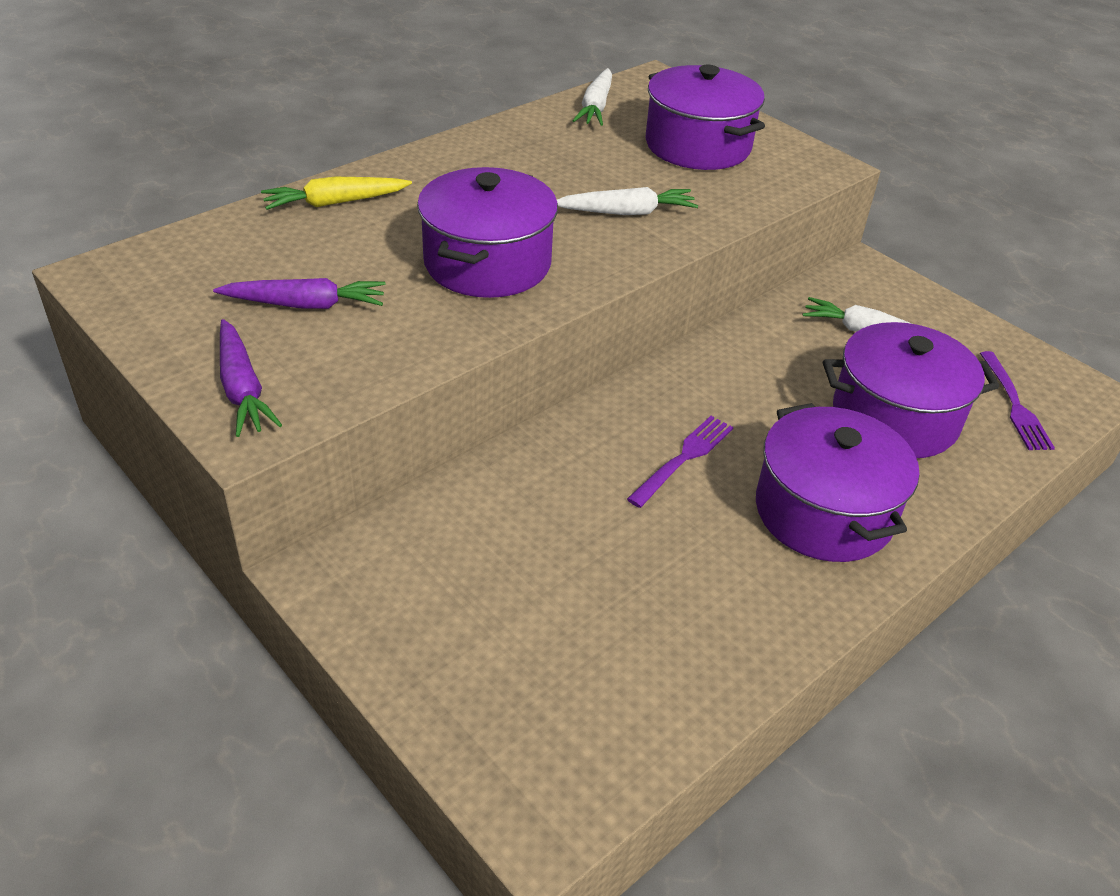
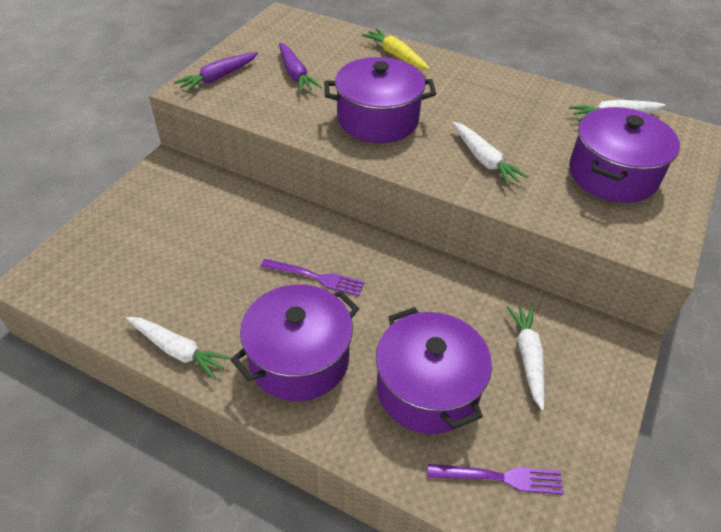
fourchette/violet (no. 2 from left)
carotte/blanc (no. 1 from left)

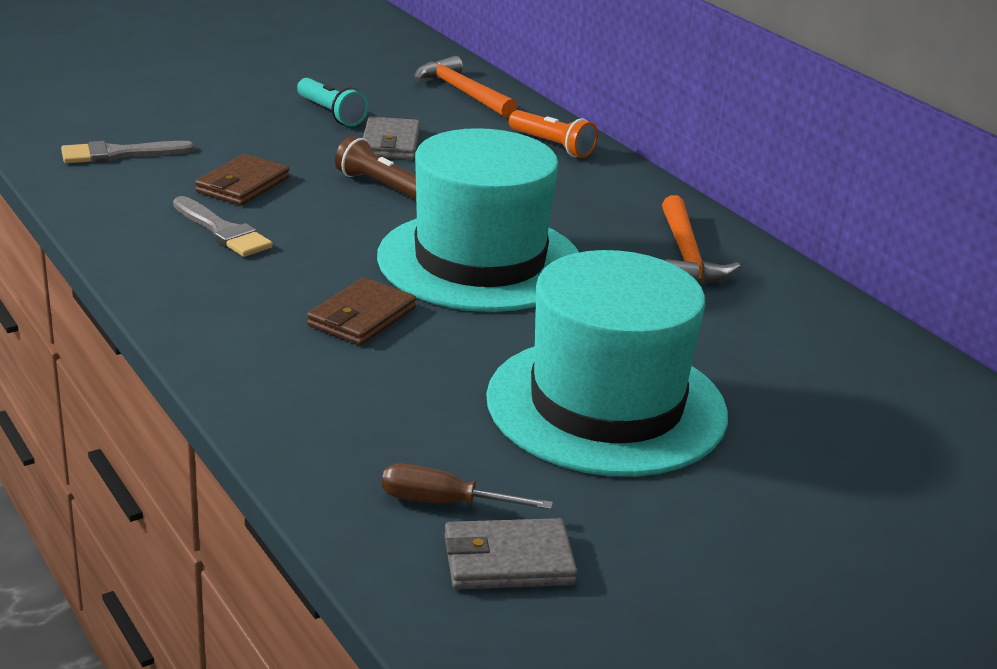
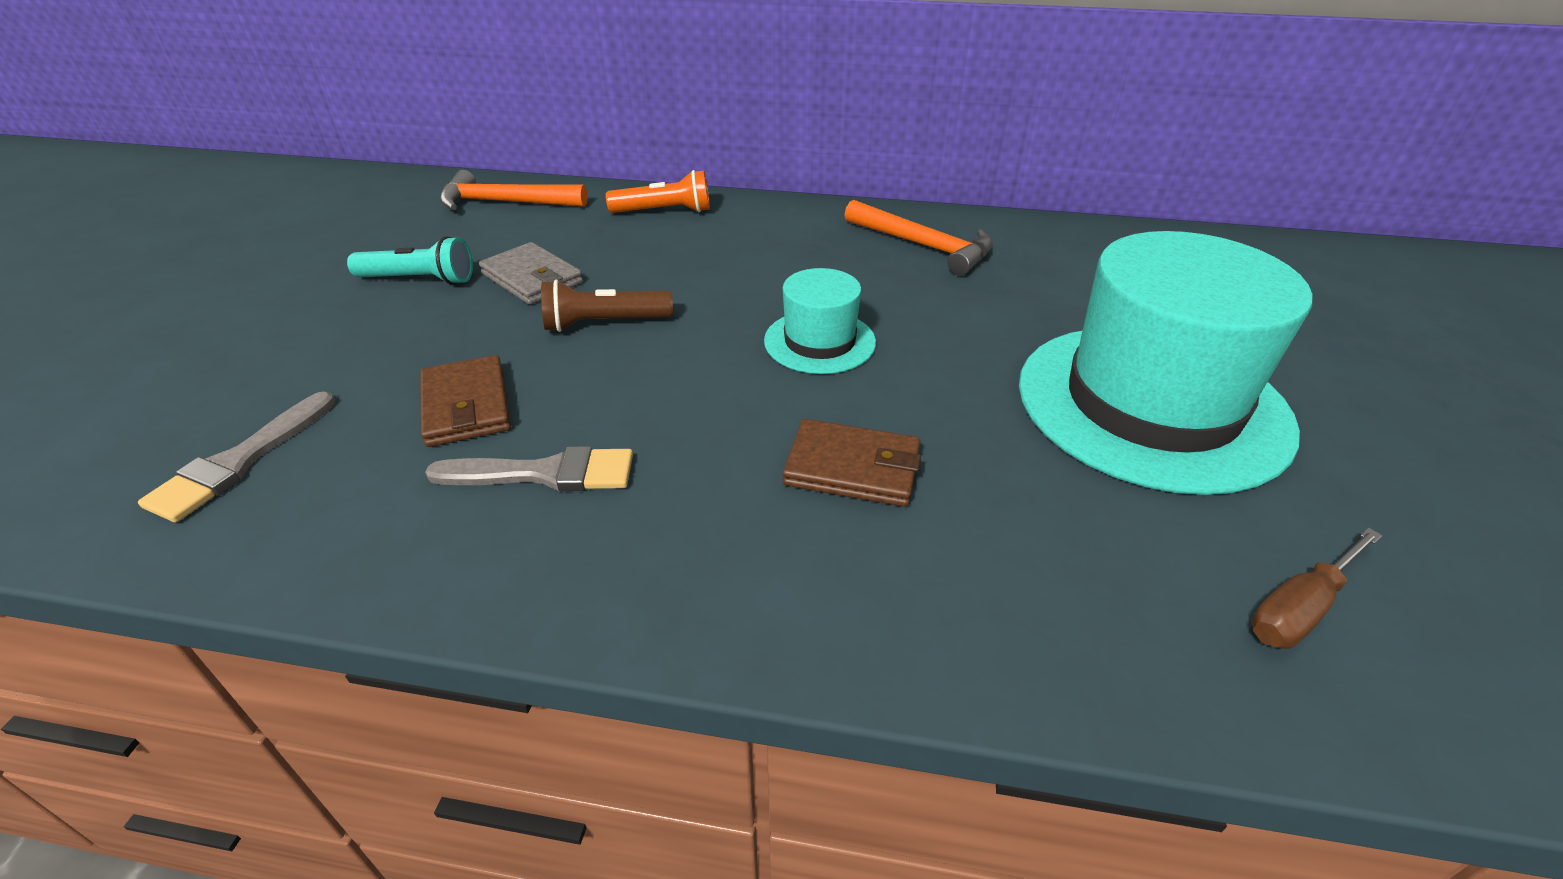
portefeuille/marron (no. 2 from left)
chapeau/turquoise (no. 1 from left)
portefeuille/gris (no. 2 from left in the first image)

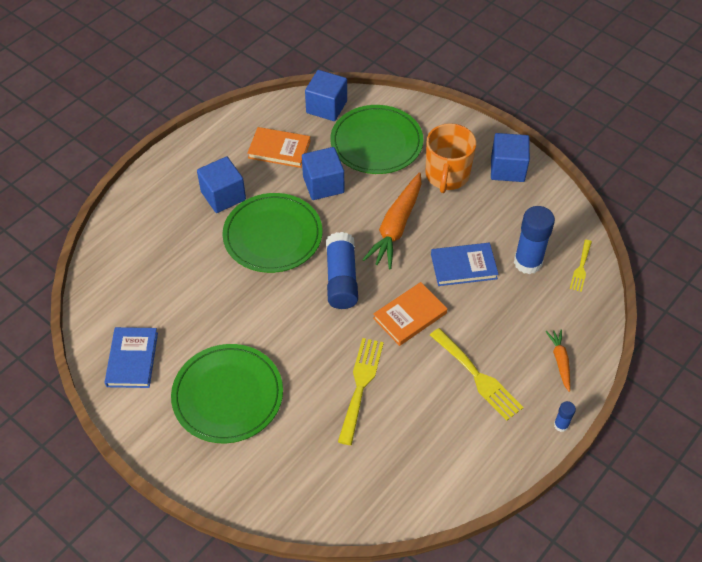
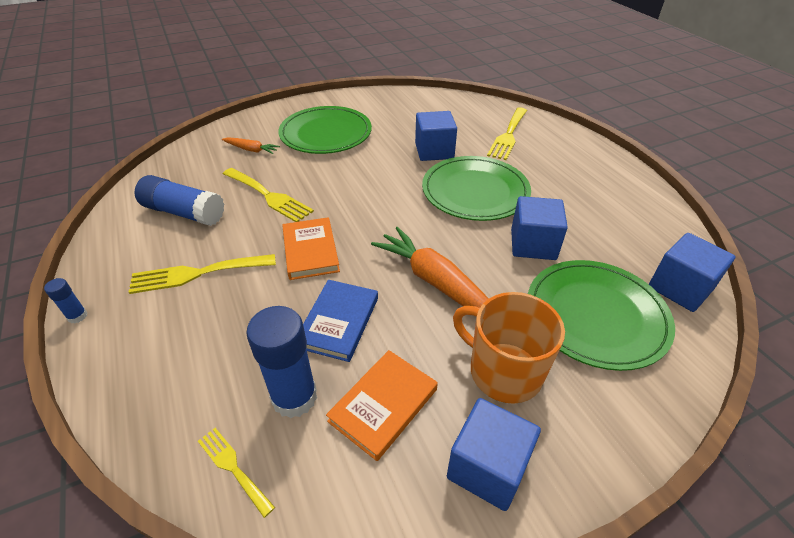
livre/bleu (no. 1 from left in the first image)
cube/bleu (no. 1 from left)
livre/orange (no. 2 from left)
bâton de colle/bleu (no. 2 from left)
carotte/orange (no. 1 from left)
fourchette/jaune (no. 4 from left)

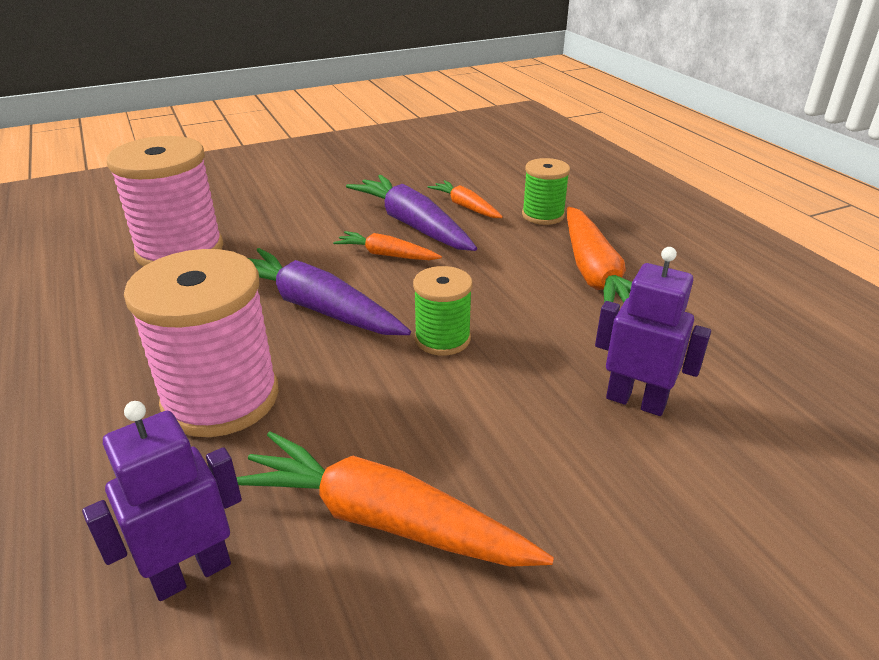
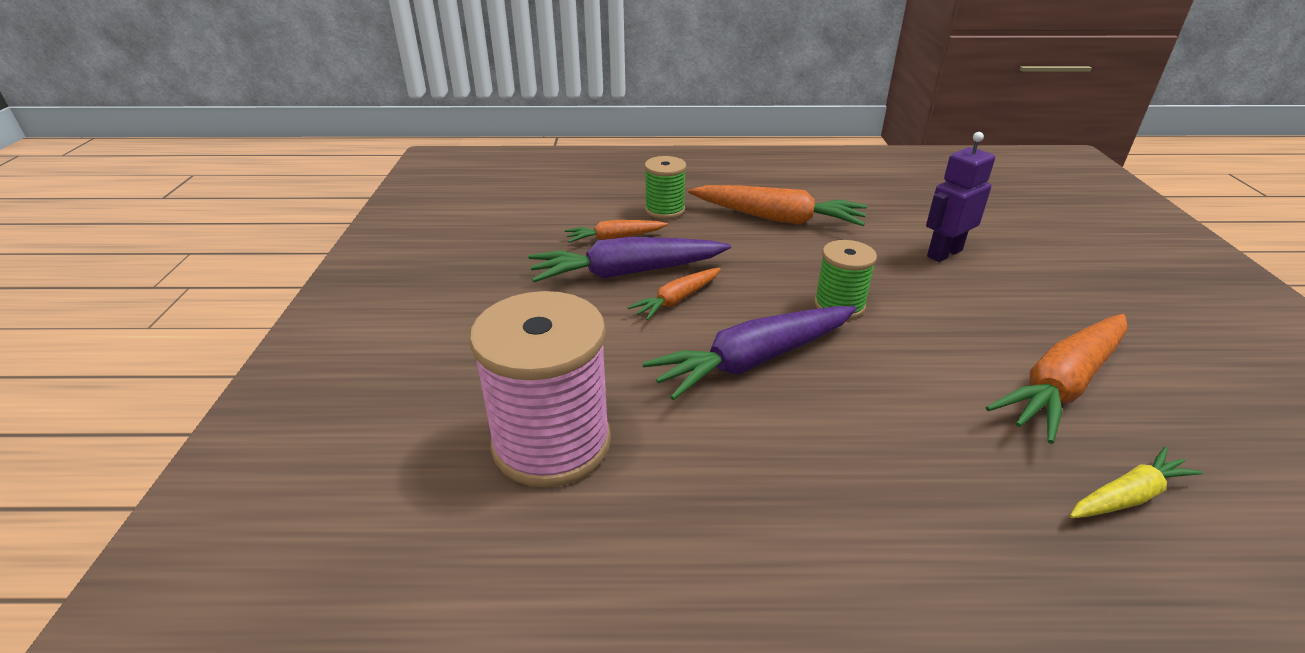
carotte/jaune
bobine/rose (no. 2 from left in the first image)

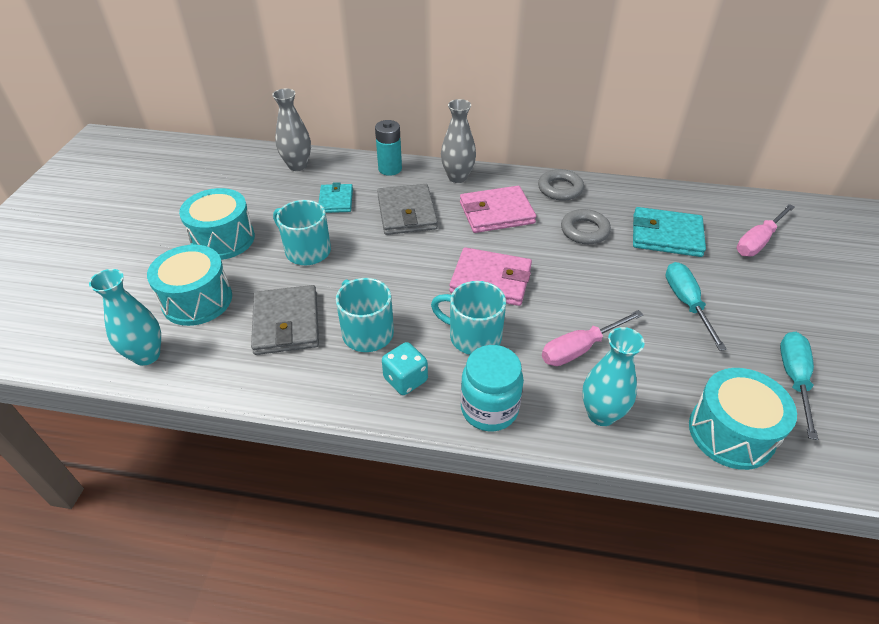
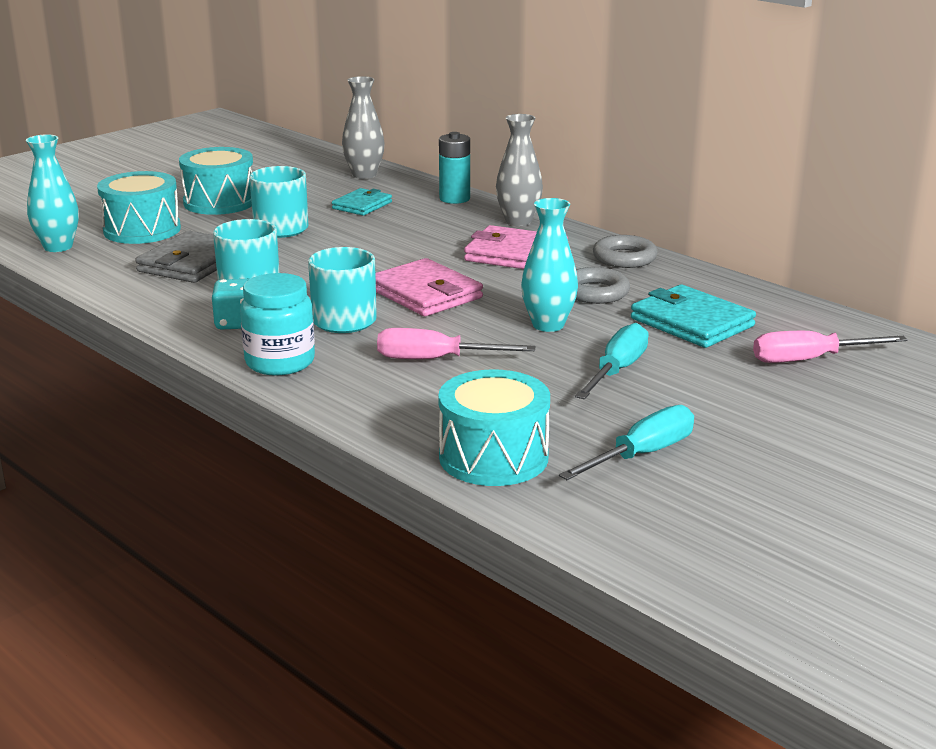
portefeuille/gris (no. 2 from left in the first image)
vase/turquoise (no. 2 from left)

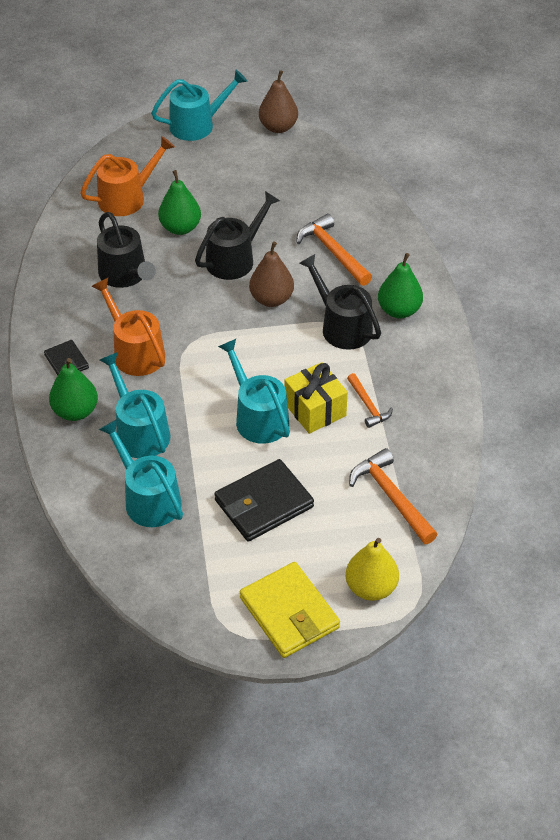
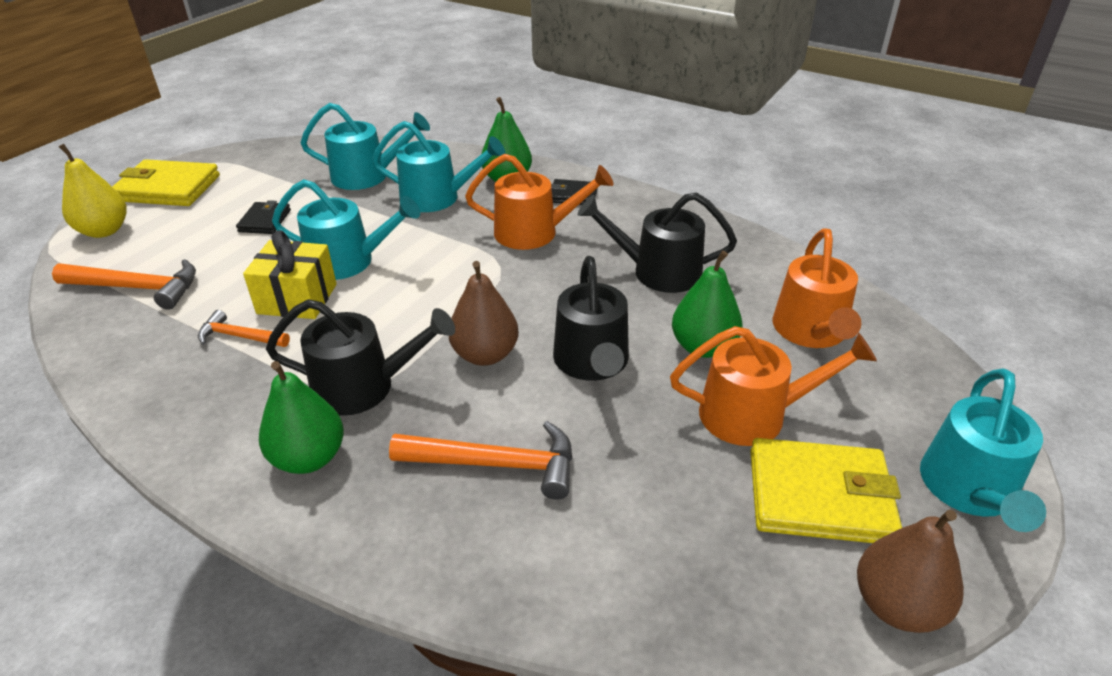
portefeuille/noir (no. 1 from left)
arrosoir/orange (no. 2 from left)
portefeuille/jaune (no. 2 from left)

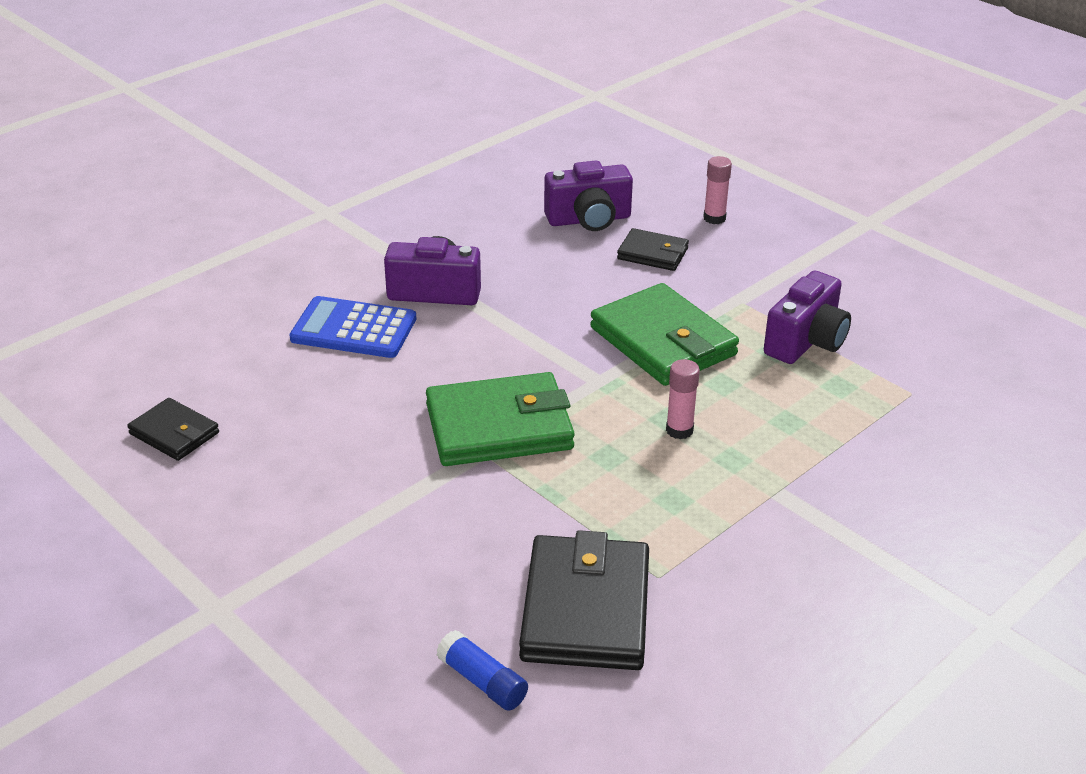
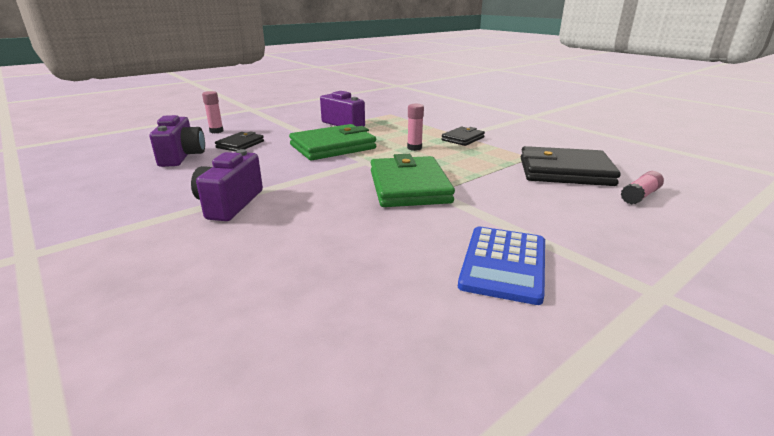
portefeuille/noir (no. 2 from left)
calculatrice/bleu
bâton de colle/rose (no. 3 from left)

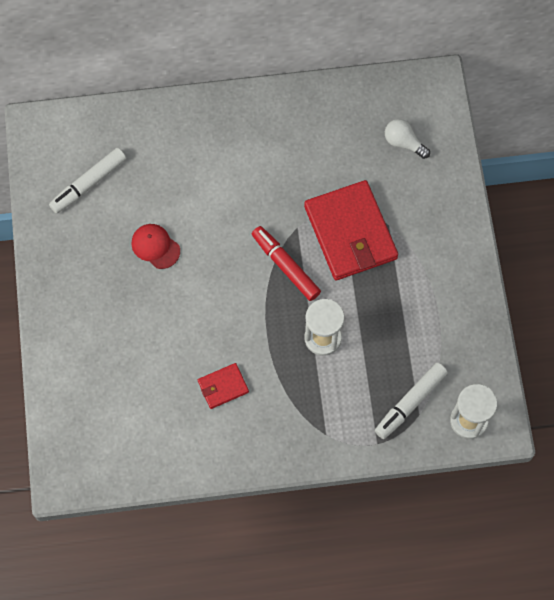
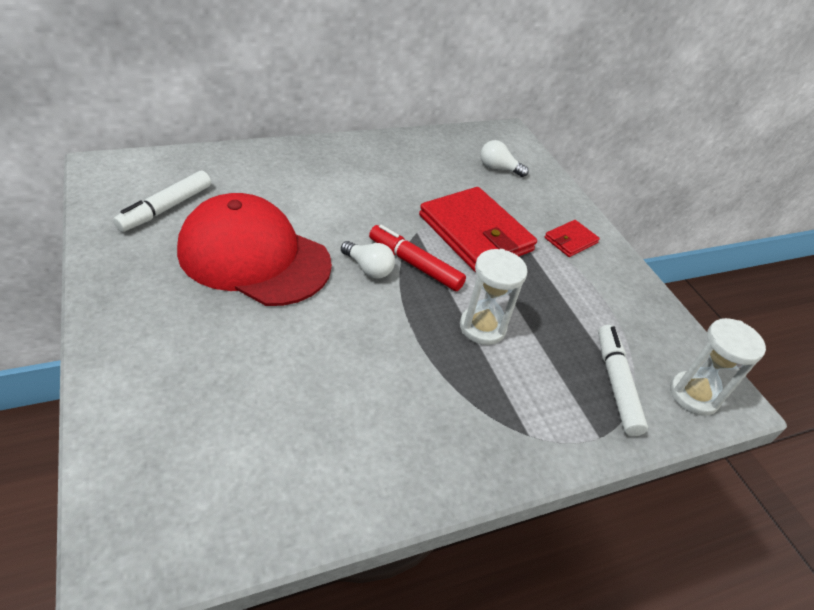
casquette/rouge
portefeuille/rouge (no. 2 from left)
feutre/blanc (no. 2 from left)
ampoule/blanc (no. 1 from left)

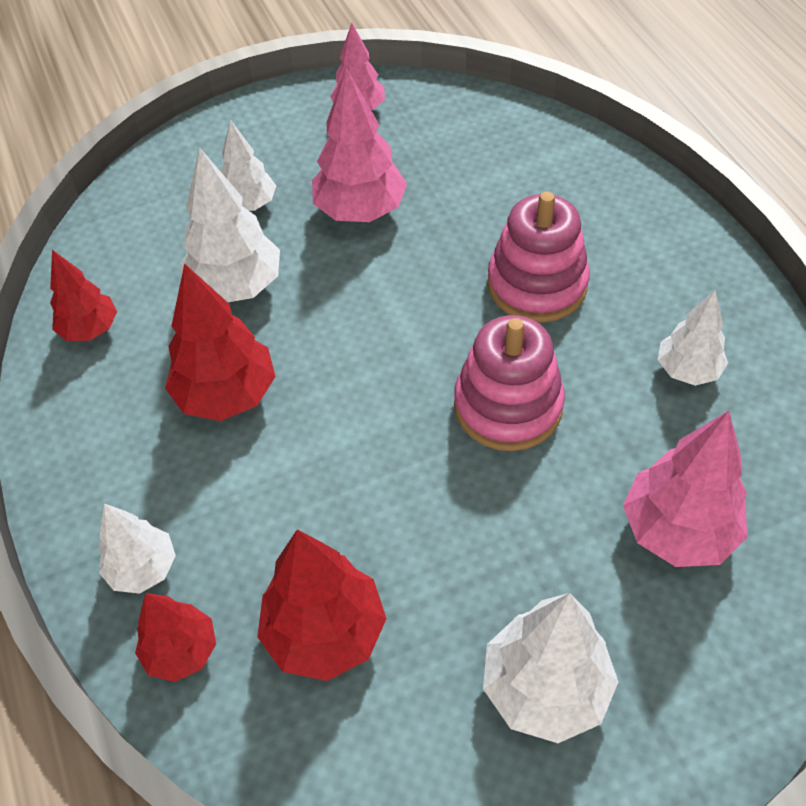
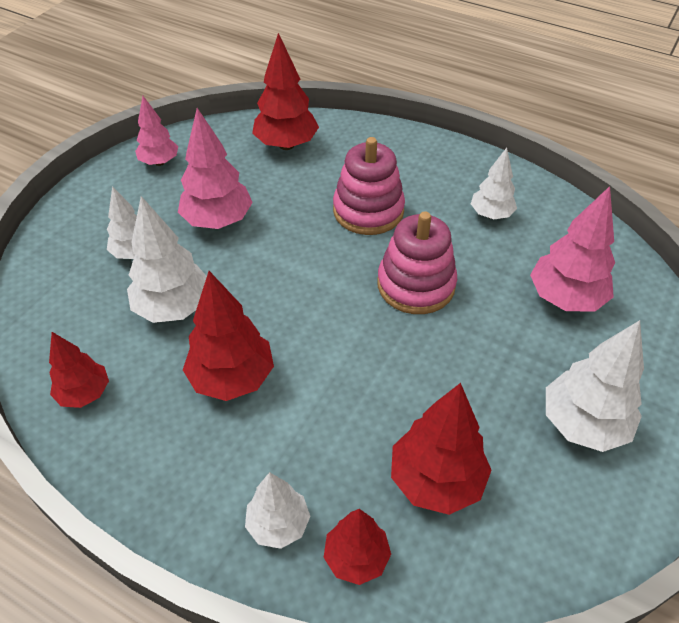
arbre/rouge (no. 3 from left)

